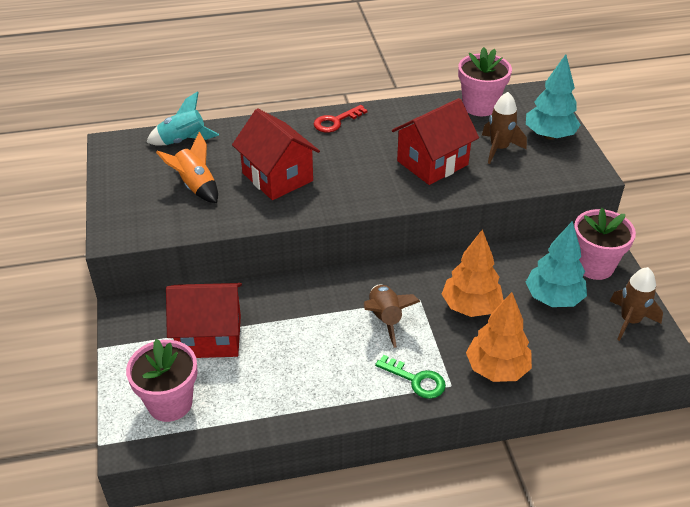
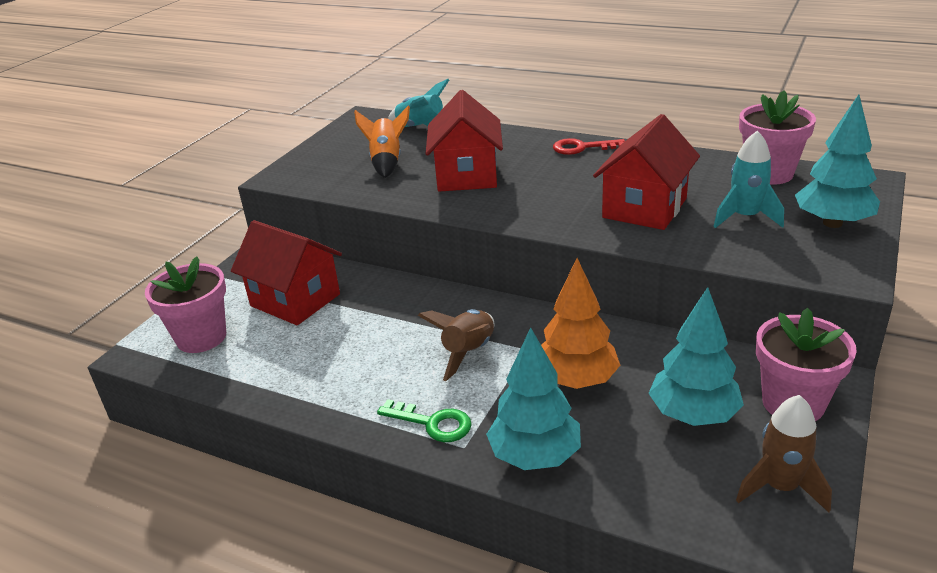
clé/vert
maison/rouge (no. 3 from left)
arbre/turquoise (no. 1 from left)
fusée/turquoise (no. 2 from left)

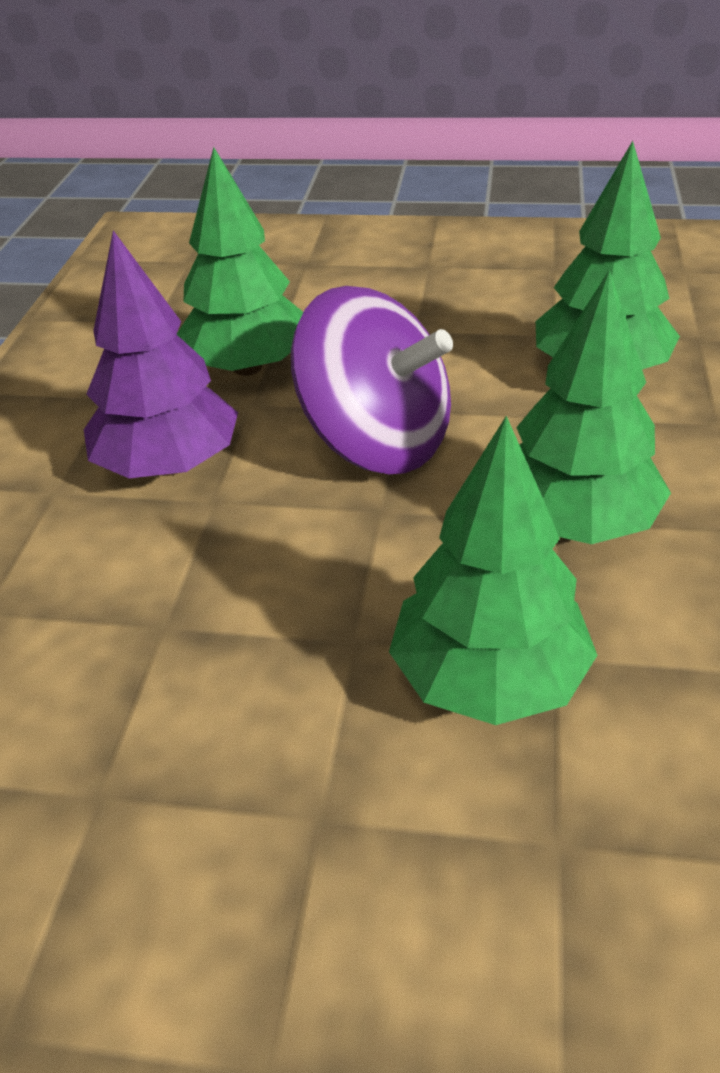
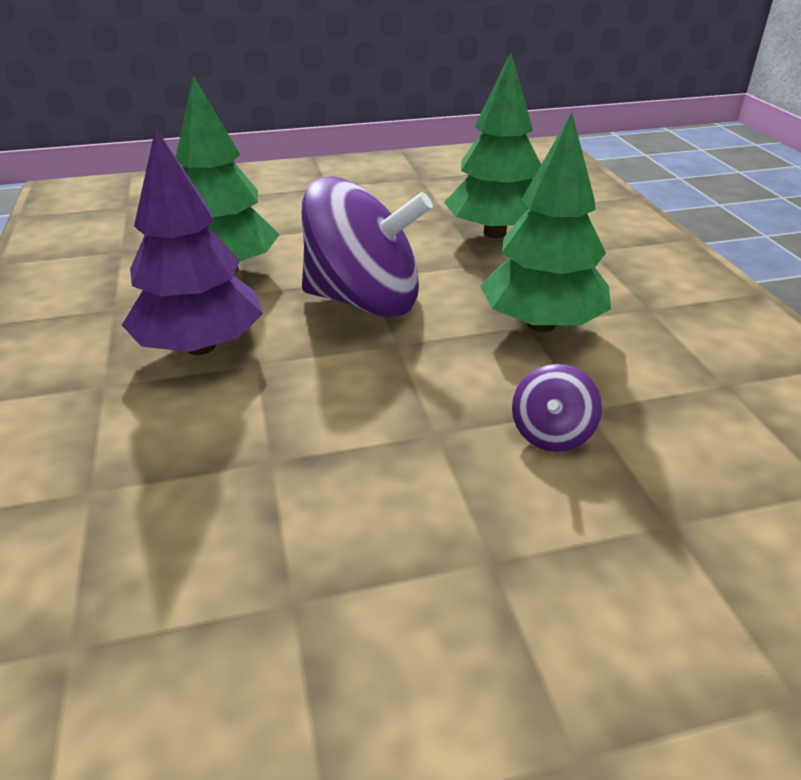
toupie/violet (no. 2 from left)

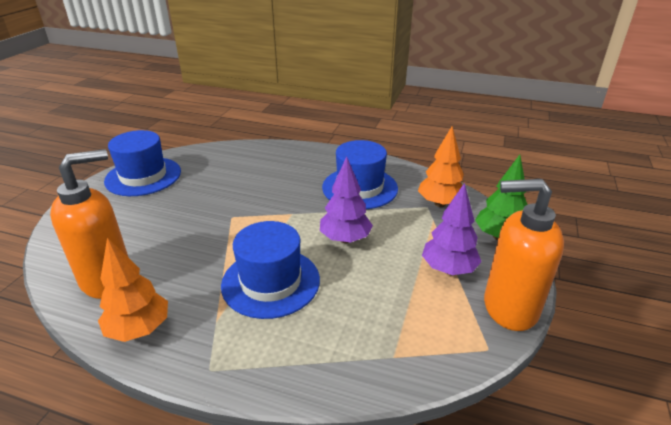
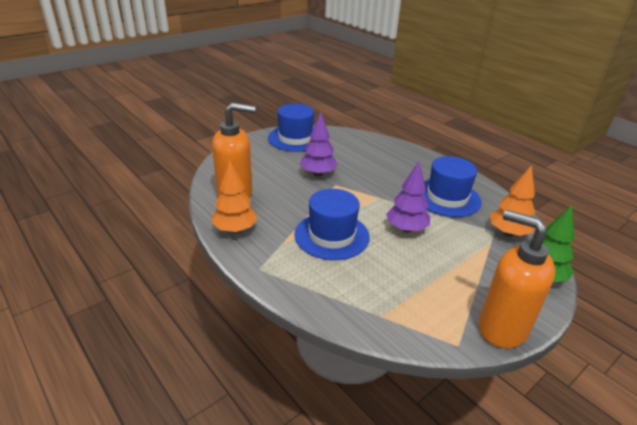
arbre/violet (no. 1 from left)

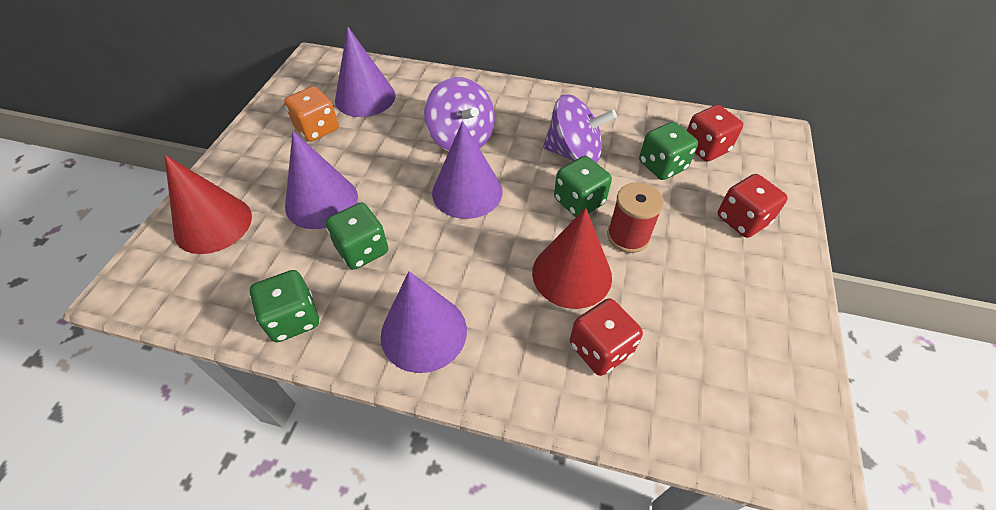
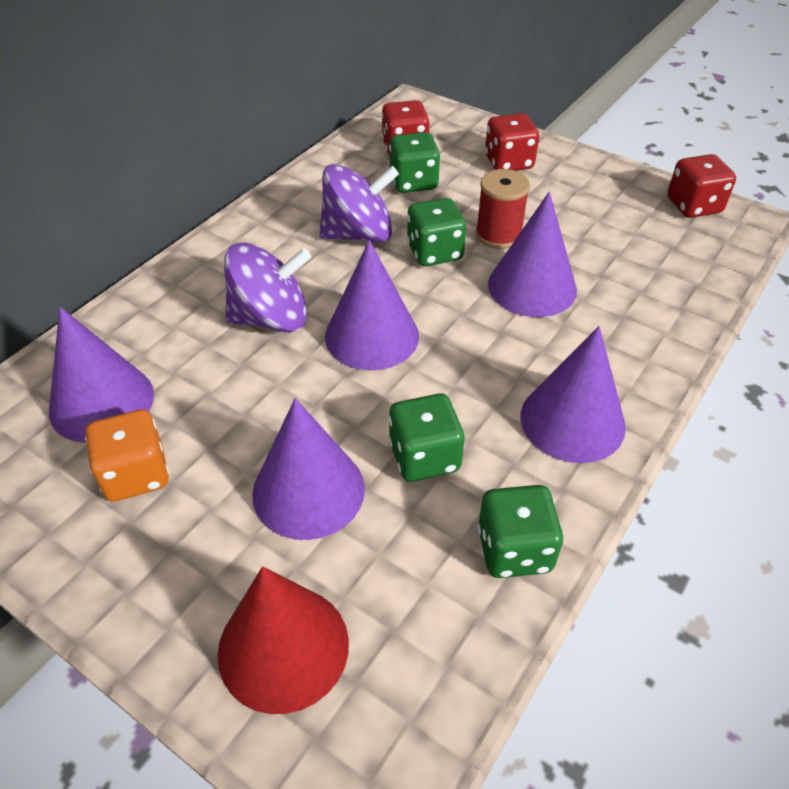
cône/violet (no. 4 from left)
toupie/violet (no. 2 from left)
dé/rouge (no. 3 from left)

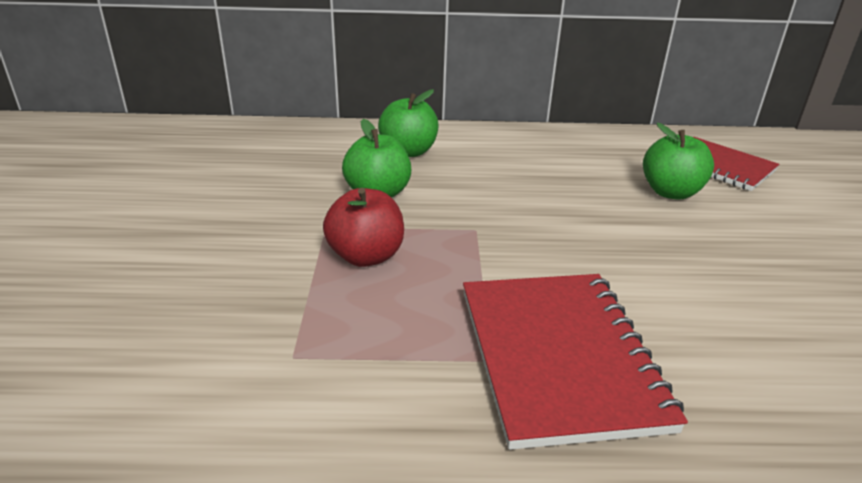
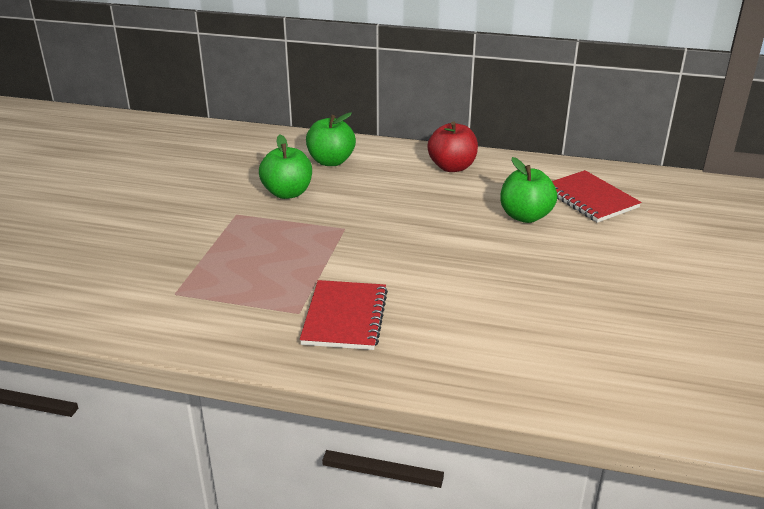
pomme/rouge
carnet/rouge (no. 1 from left)

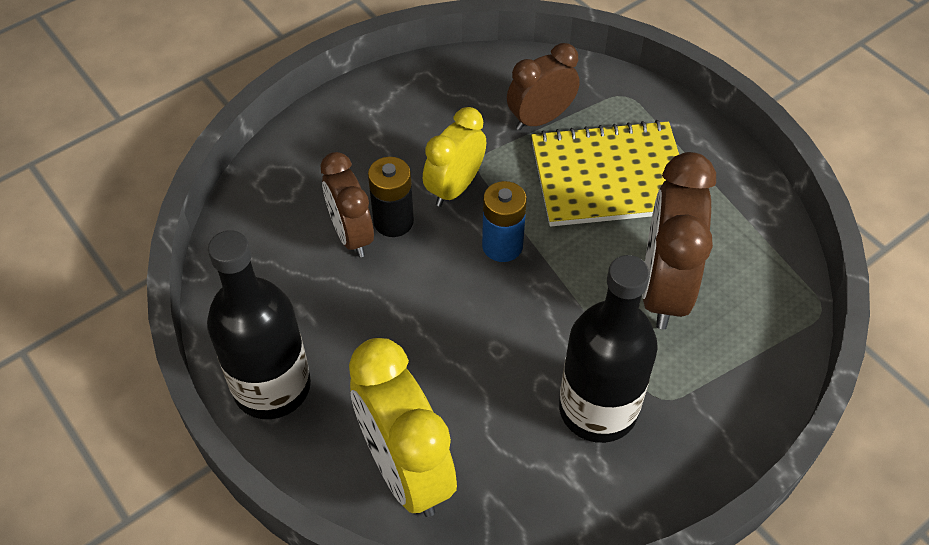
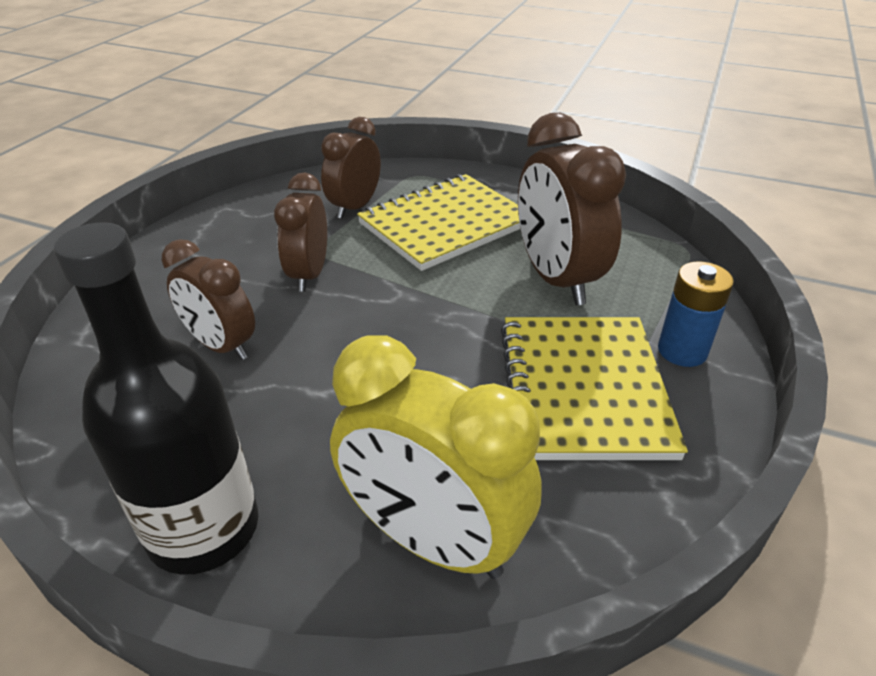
pile/noir
réveil/marron (no. 2 from left)
pile/bleu
carnet/jaune (no. 2 from left)

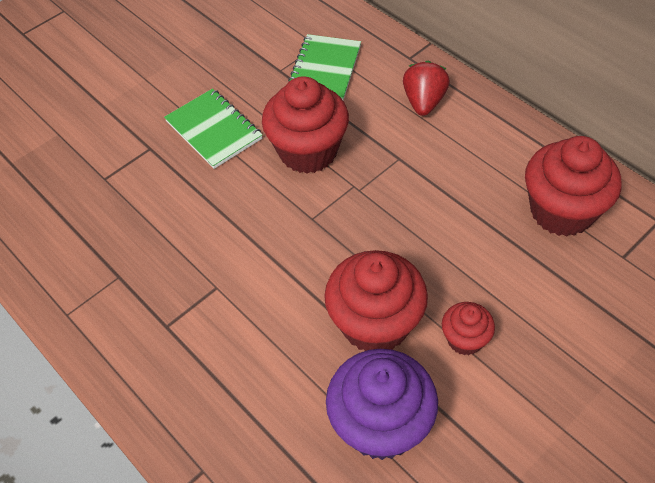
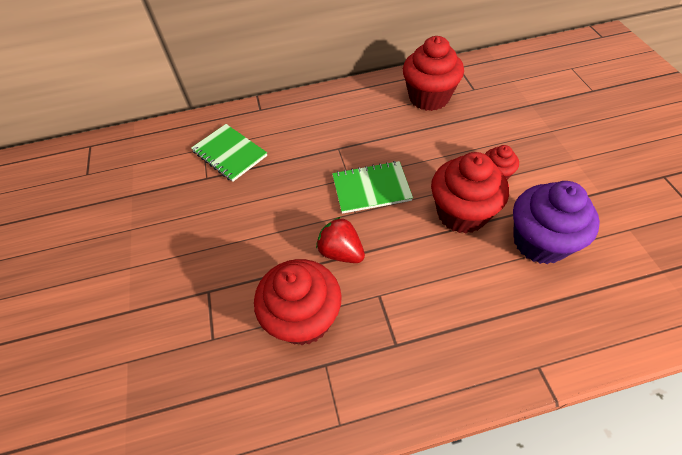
carnet/vert (no. 2 from left)
muffin/rouge (no. 1 from left)
fraise/rouge

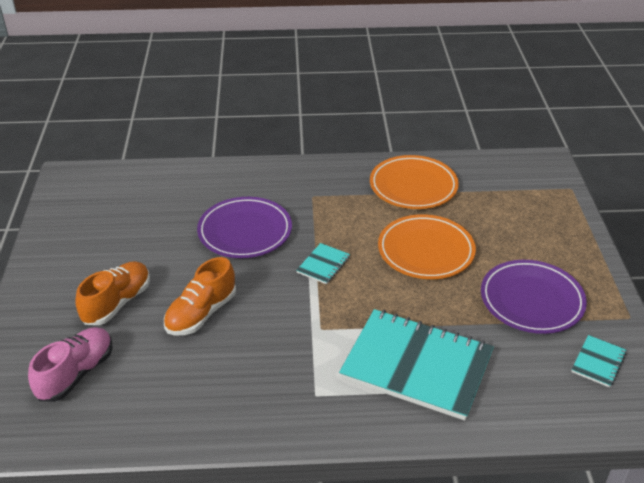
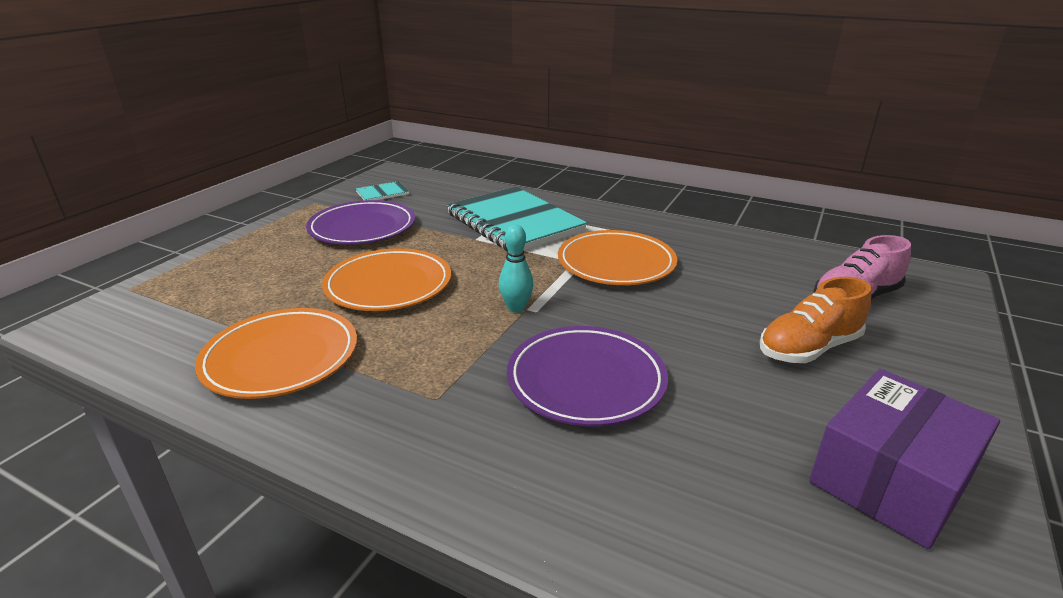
chaussure/orange (no. 2 from left in the first image)
quille/turquoise
assiette/orange (no. 3 from left)
boîte/violet

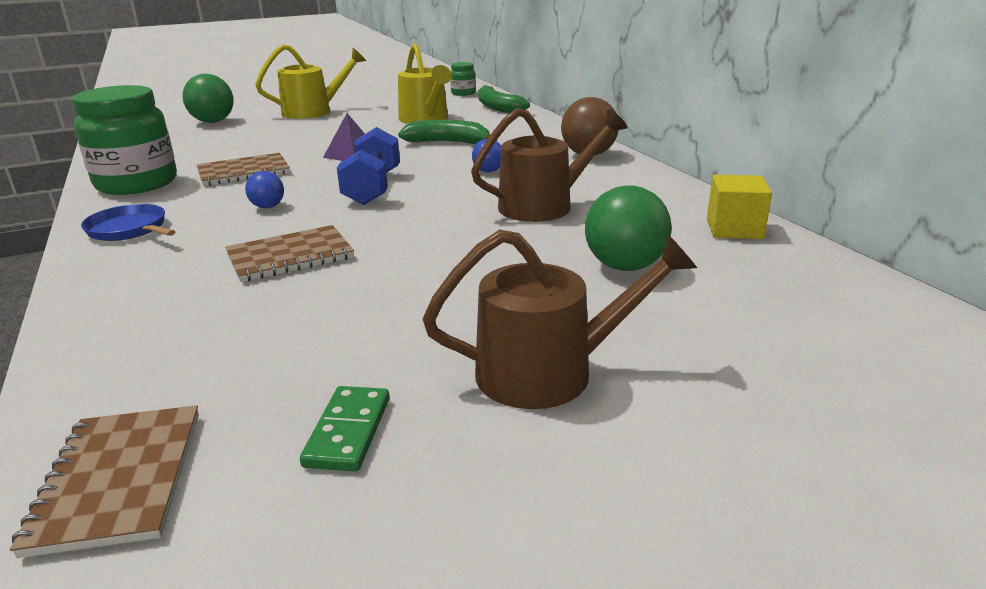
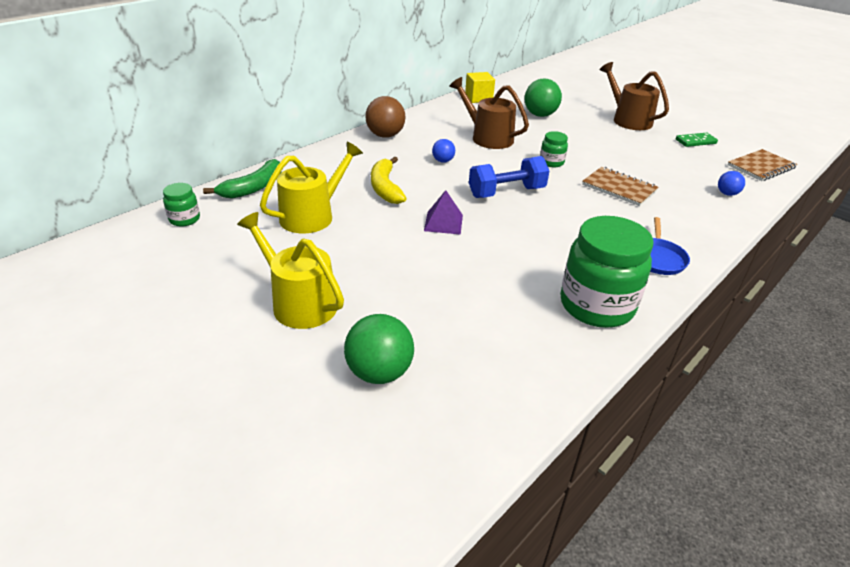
carnet/marron (no. 2 from left in the first image)
balle/bleu (no. 2 from left)
banane/jaune
bocal/vert (no. 2 from left)

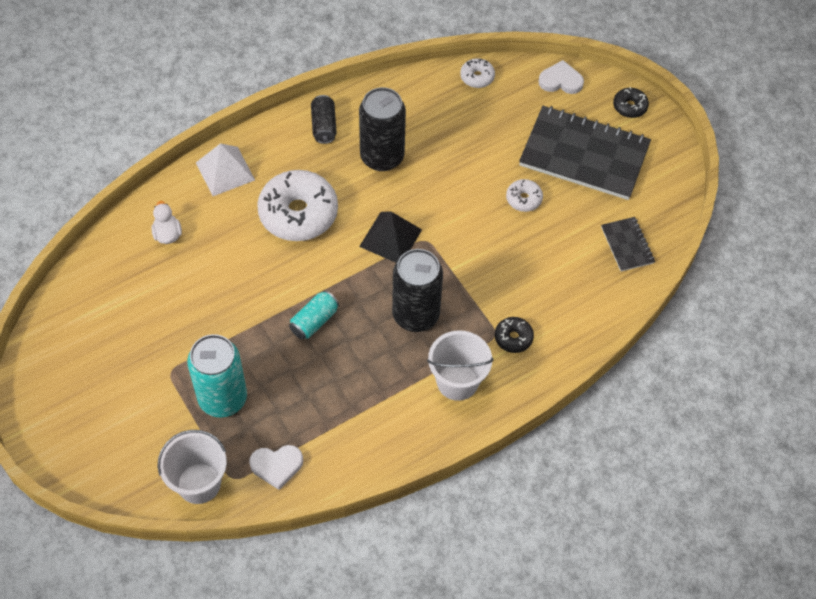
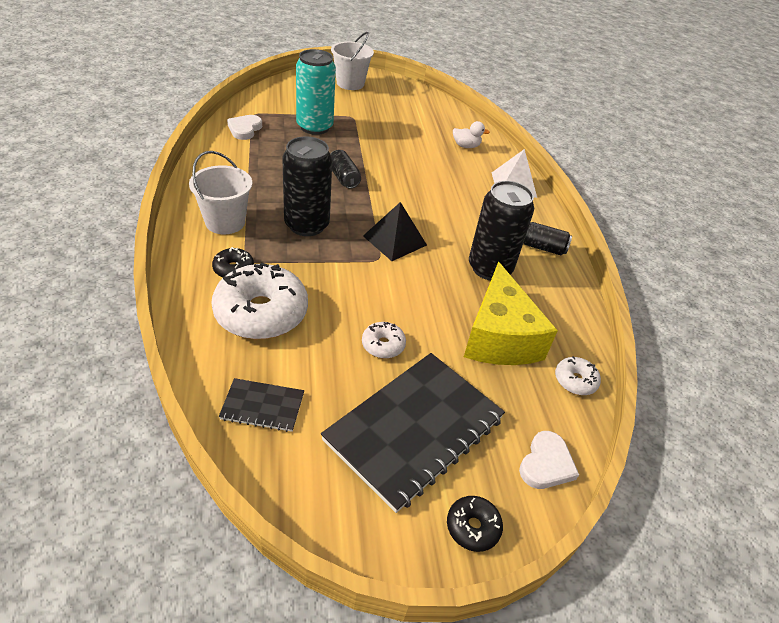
seau/blanc (no. 2 from left)
beignet/blanc (no. 1 from left)
canette/noir (no. 2 from left)
fromage/jaune

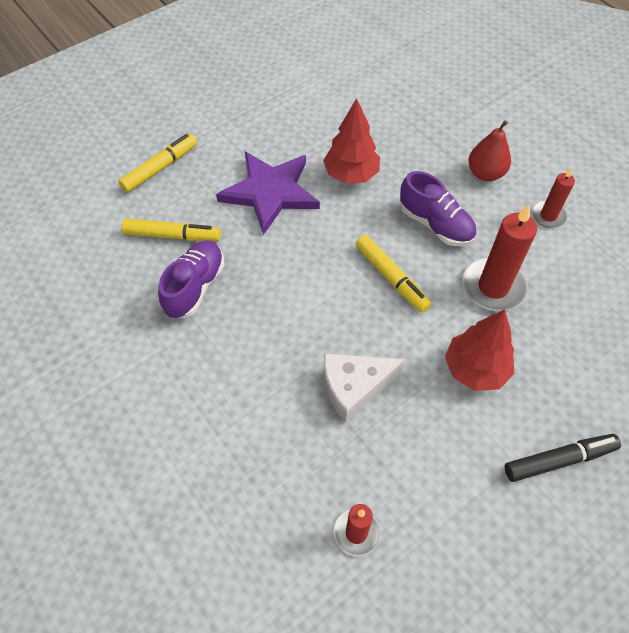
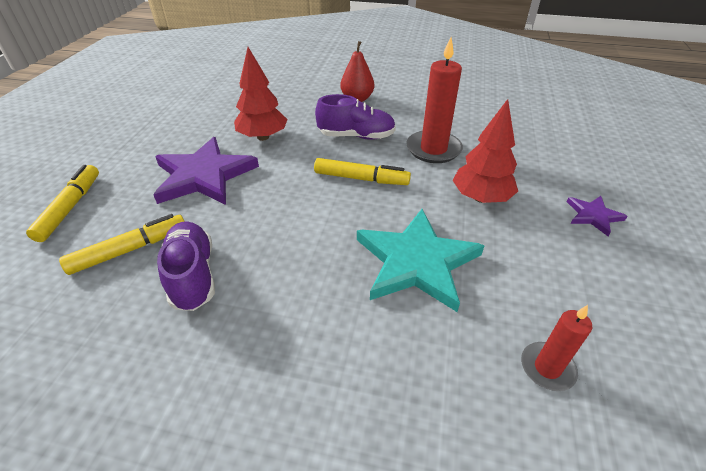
étoile/turquoise
étoile/violet (no. 2 from left)
bougie/rouge (no. 3 from left in the first image)

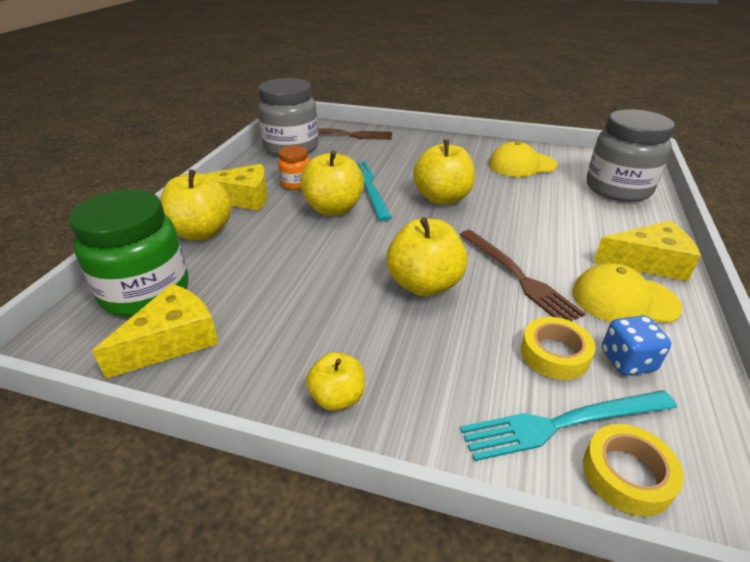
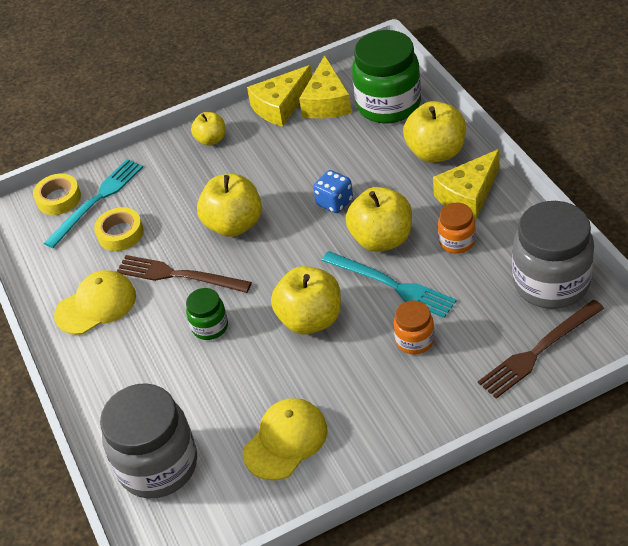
fromage/jaune (no. 1 from left)
dé/bleu
bocal/vert (no. 1 from left)
bocal/orange (no. 1 from left)

